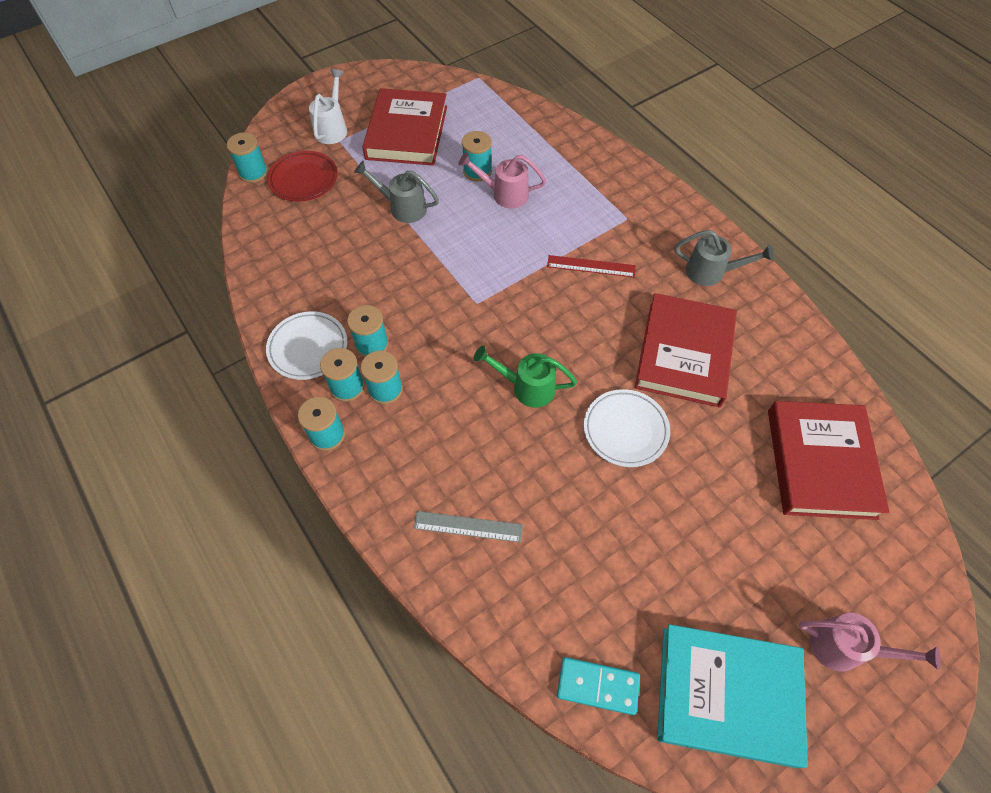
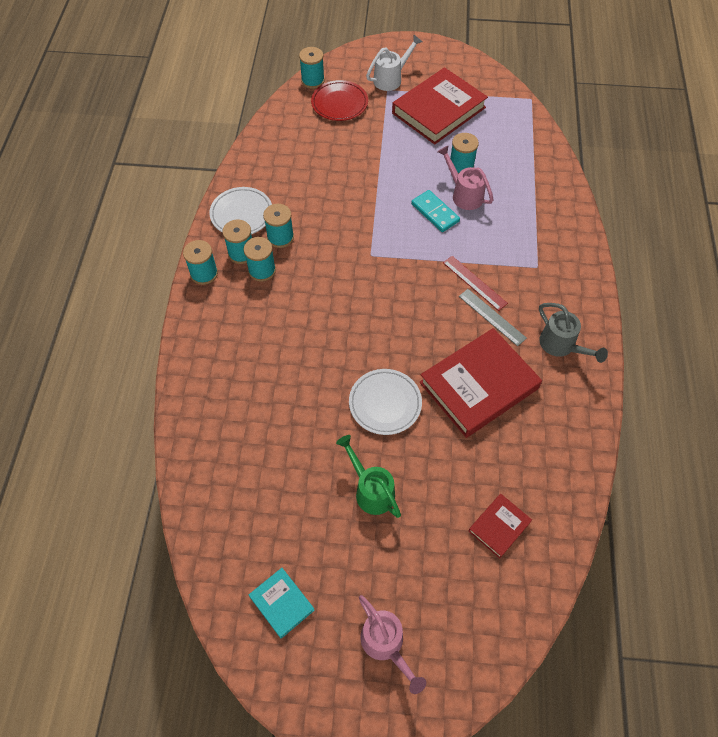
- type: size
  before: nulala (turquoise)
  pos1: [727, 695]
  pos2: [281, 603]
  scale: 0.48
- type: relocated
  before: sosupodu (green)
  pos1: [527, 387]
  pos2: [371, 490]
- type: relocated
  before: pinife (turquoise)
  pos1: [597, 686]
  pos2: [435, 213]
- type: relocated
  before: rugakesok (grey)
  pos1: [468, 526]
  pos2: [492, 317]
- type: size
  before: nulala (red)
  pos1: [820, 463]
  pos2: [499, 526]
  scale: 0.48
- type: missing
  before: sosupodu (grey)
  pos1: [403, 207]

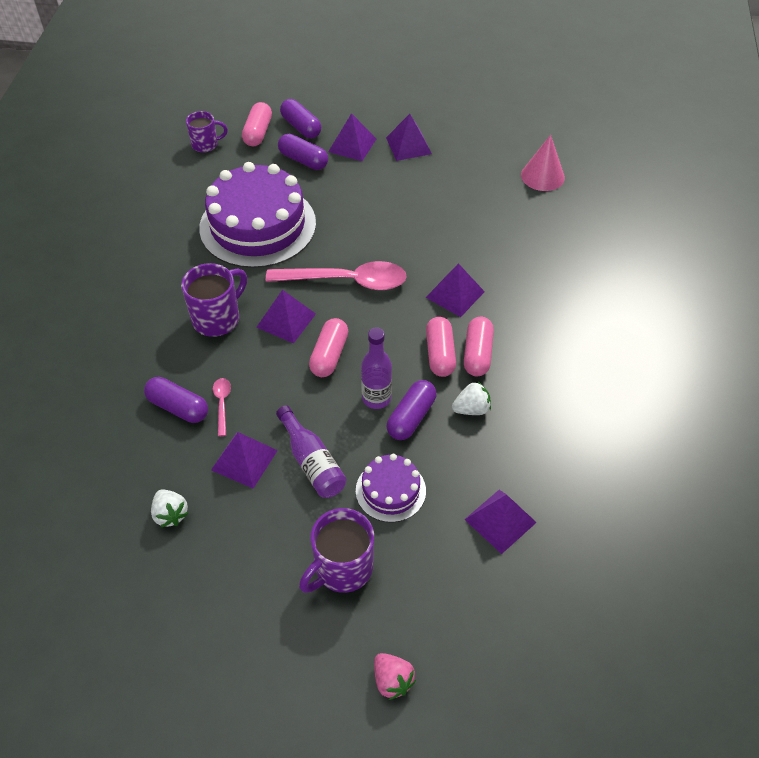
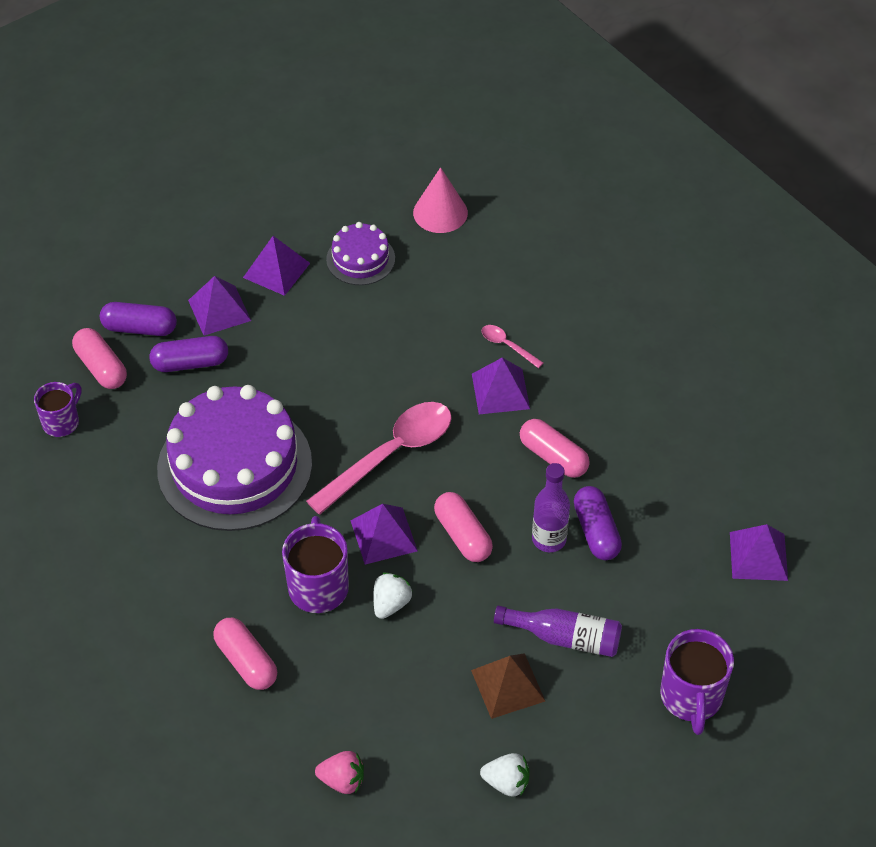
- type: relocated
  before: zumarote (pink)
  pos1: [477, 354]
  pos2: [246, 661]
- type: relocated
  before: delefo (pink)
  pos1: [392, 680]
  pos2: [342, 780]
- type: relocated
  before: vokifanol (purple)
  pos1: [390, 490]
  pos2: [360, 259]
- type: relocated
  before: delefo (white)
  pos1: [471, 409]
  pos2: [391, 603]
- type: colour
  before: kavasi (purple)
  after: kavasi (brown)
  pos1: [244, 460]
  pos2: [508, 685]
- type: relocated
  before: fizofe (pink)
  pos1: [222, 404]
  pos2: [507, 345]
- type: missing
  before: zumarote (purple)
  pos1: [178, 407]

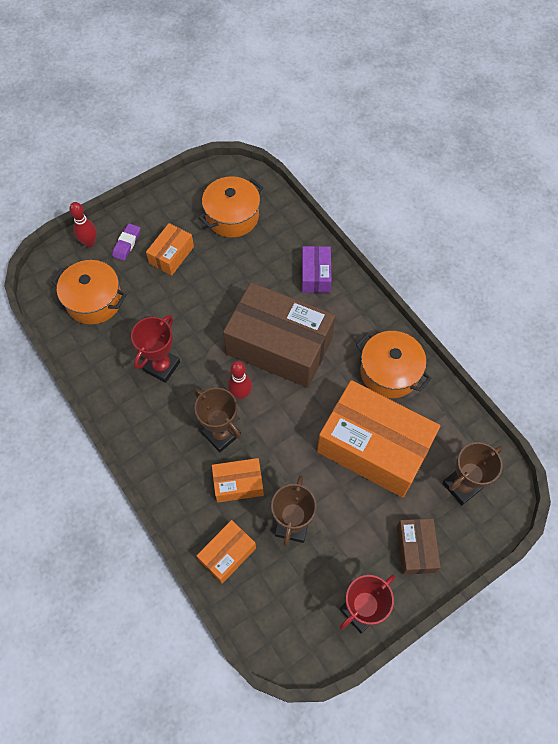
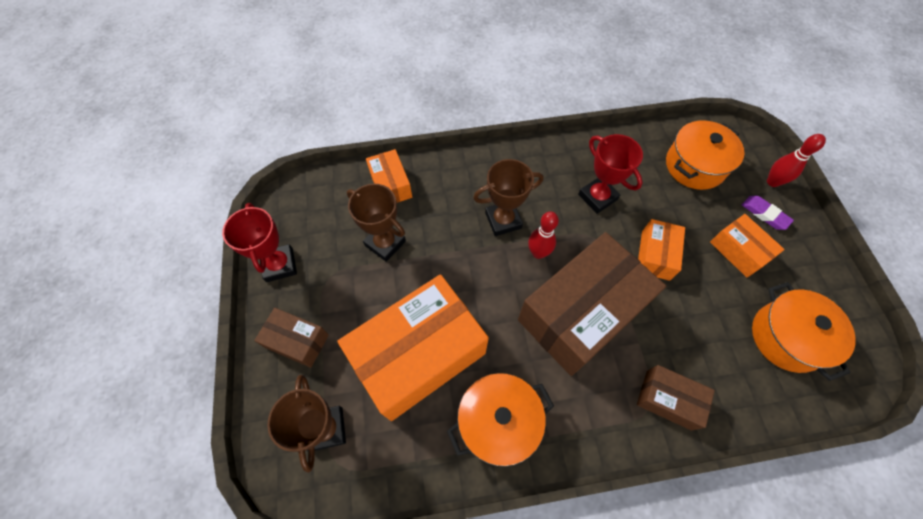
- type: colour
  before: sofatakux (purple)
  after: sofatakux (brown)
  pos1: [315, 275]
  pos2: [668, 400]
- type: relocated
  before: sofatakux (orange)
  pos1: [238, 484]
  pos2: [655, 255]

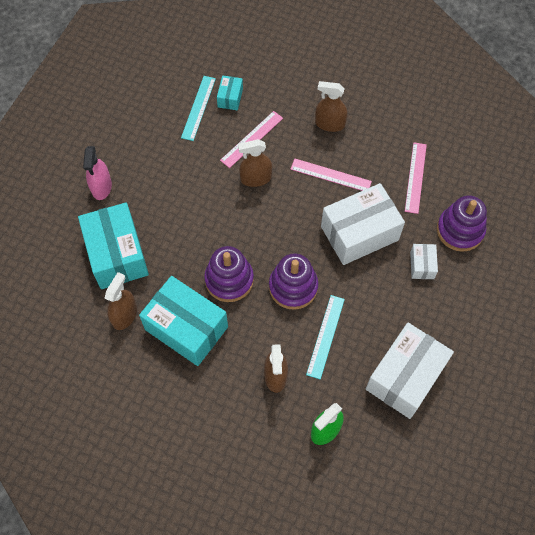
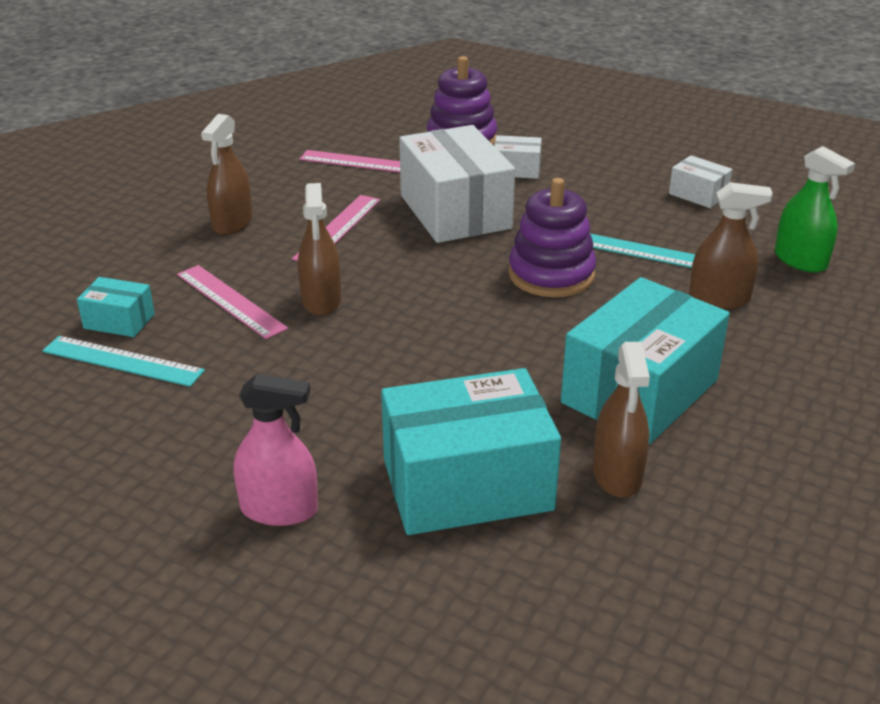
- type: spun
  before: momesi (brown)
  pos1: [124, 315]
  pos2: [617, 474]
  turn: -120
- type: size
  before: sofatakux (white)
  pos1: [405, 377]
  pos2: [698, 194]
  scale: 0.46
- type: missing
  before: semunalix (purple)
  pos1: [229, 280]

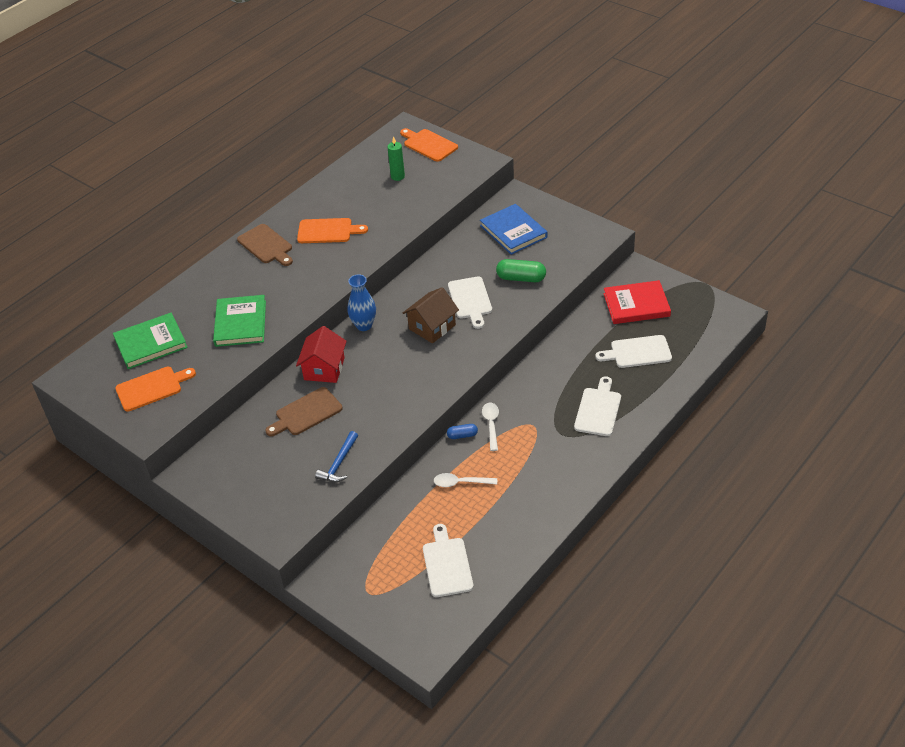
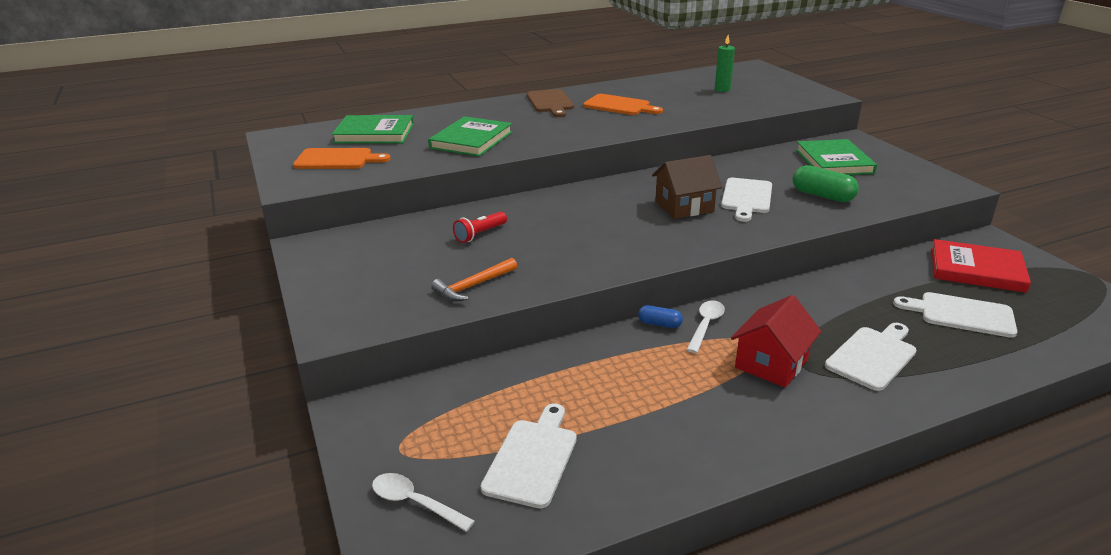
- type: relocated
  before: fizofe (white)
  pos1: [461, 483]
  pos2: [415, 503]
- type: colour
  before: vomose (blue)
  after: vomose (orange)
  pos1: [339, 463]
  pos2: [473, 286]
- type: exchanged
  before: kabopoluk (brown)
  after: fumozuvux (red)
  pos1: [306, 413]
  pos2: [480, 234]
- type: relocated
  before: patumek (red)
  pos1: [324, 369]
  pos2: [771, 363]
- type: colour
  before: nulala (blue)
  after: nulala (green)
  pos1: [513, 231]
  pos2: [834, 161]
- type: missing
  before: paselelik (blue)
  pos1: [364, 325]
- type: missing
  before: kabopoluk (orange)
  pos1: [428, 145]

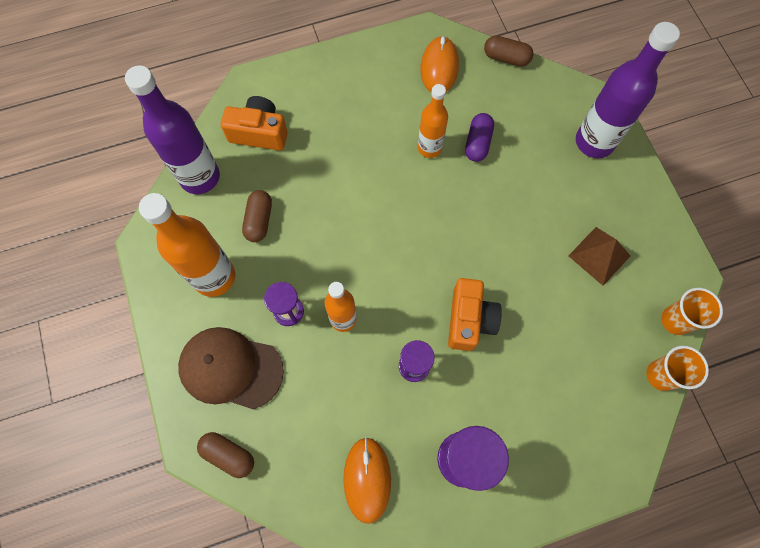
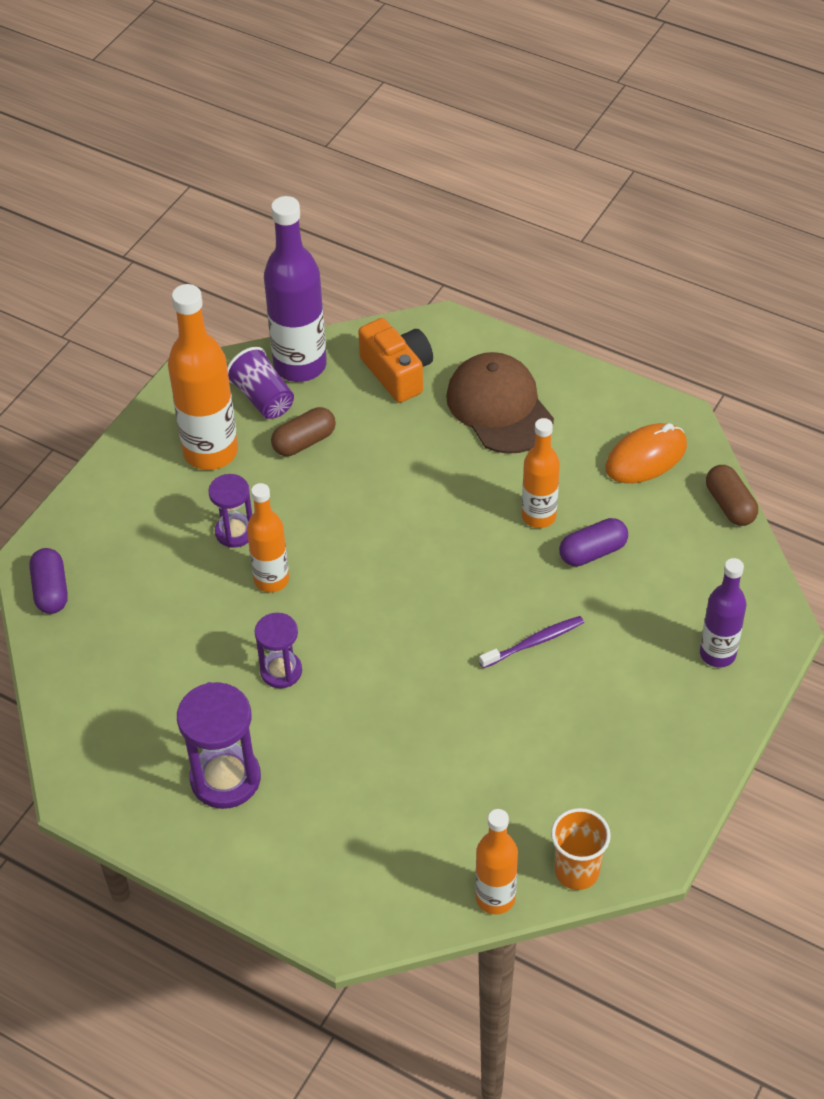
- type: colour
  before: zumarote (brown)
  after: zumarote (purple)
  pos1: [229, 455]
  pos2: [51, 590]
- type: appeared
  after: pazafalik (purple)
  pos2: [263, 398]
- type: relocated
  before: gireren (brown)
  pos1: [231, 368]
  pos2: [499, 407]
- type: exchanged
  before: pazafalik (orange)
  after: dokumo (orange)
  pos1: [661, 375]
  pos2: [495, 898]
- type: appeared
  after: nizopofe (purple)
  pos2: [533, 643]
- type: size
  before: dokumo (purple)
  pos1: [594, 142]
  pos2: [717, 654]
  scale: 0.61
- type: missing
  before: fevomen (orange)
  pos1: [367, 479]
- type: missing
  before: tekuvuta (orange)
  pos1: [469, 320]
- type: missing
  before: kavasi (brown)
  pos1: [599, 255]

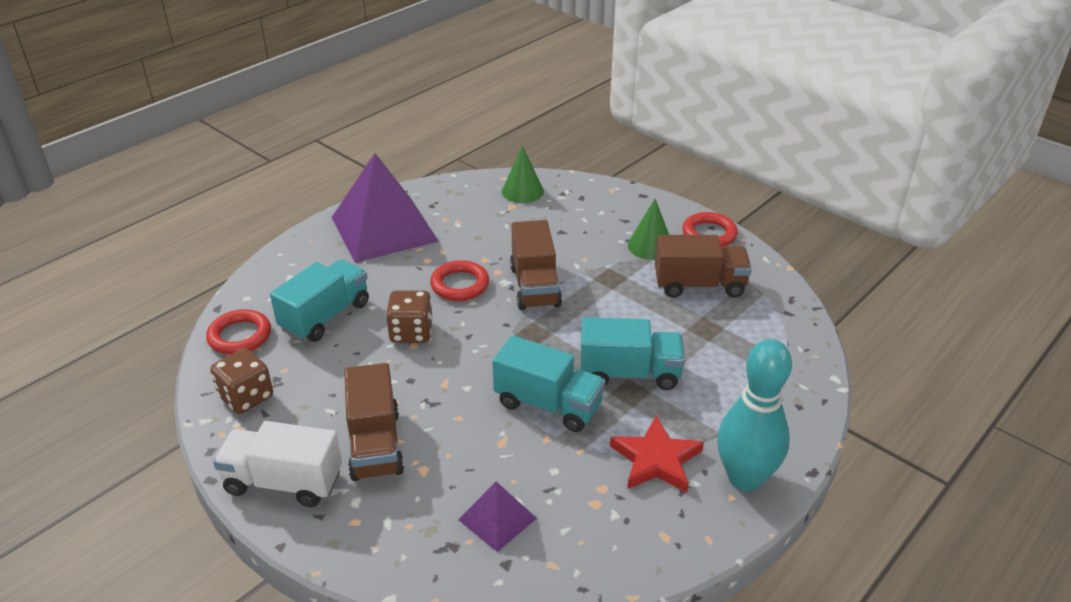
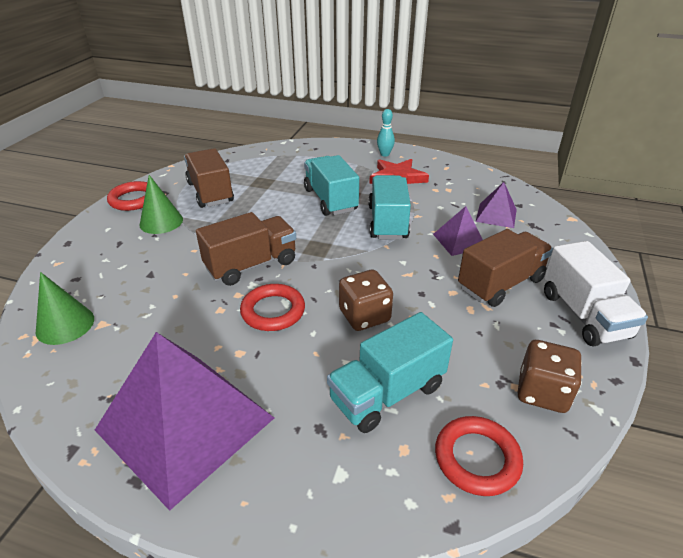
- type: spun
  before: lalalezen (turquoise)
  pos1: [325, 316]
  pos2: [387, 393]
  turn: -45
- type: size
  before: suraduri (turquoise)
  pos1: [745, 478]
  pos2: [385, 154]
  scale: 0.46
- type: appeared
  after: kavasi (purple)
  pos2: [459, 241]

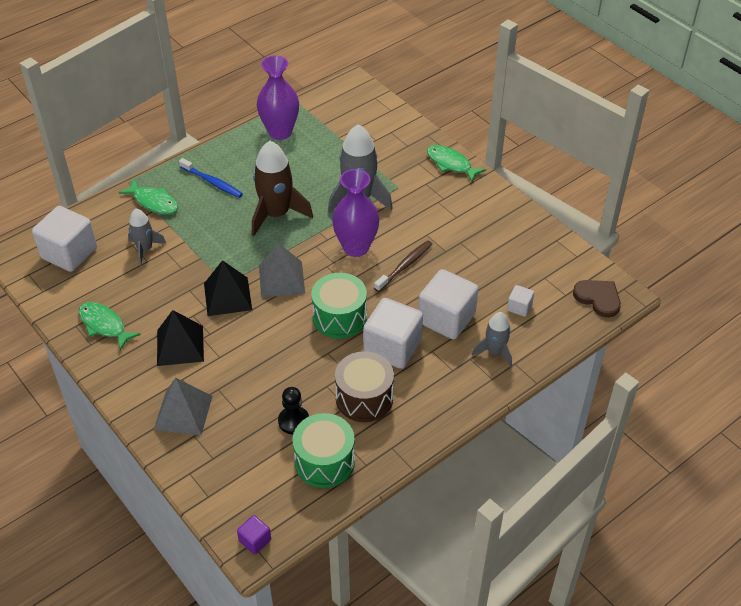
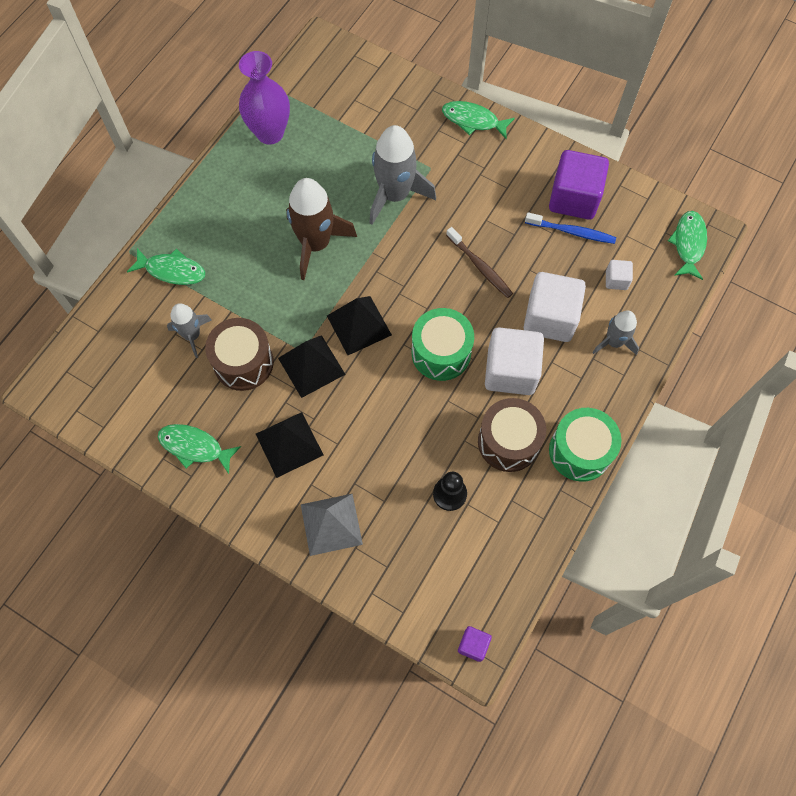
- type: appeared
  after: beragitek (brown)
  pos2: [243, 362]
- type: colour
  before: kavasi (grey)
  after: kavasi (black)
  pos1: [281, 279]
  pos2: [359, 325]
- type: spun
  before: nizopofe (brown)
  pos1: [404, 266]
  pos2: [480, 267]
  turn: 120
- type: relocated
  before: nizopofe (blue)
  pos1: [212, 182]
  pos2: [572, 232]
- type: appeared
  after: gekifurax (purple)
  pos2: [574, 198]
- type: relocated
  before: beragitek (green)
  pos1: [324, 461]
  pos2: [580, 451]
- type: exchanged
  before: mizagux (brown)
  after: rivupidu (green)
  pos1: [598, 298]
  pos2: [688, 244]
- type: missing
  before: gekifurax (white)
  pos1: [69, 253]
- type: missing
  before: paselelik (purple)
  pos1: [356, 247]

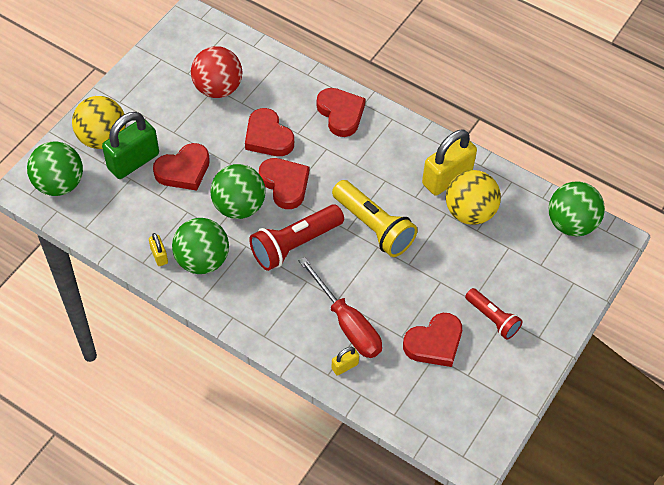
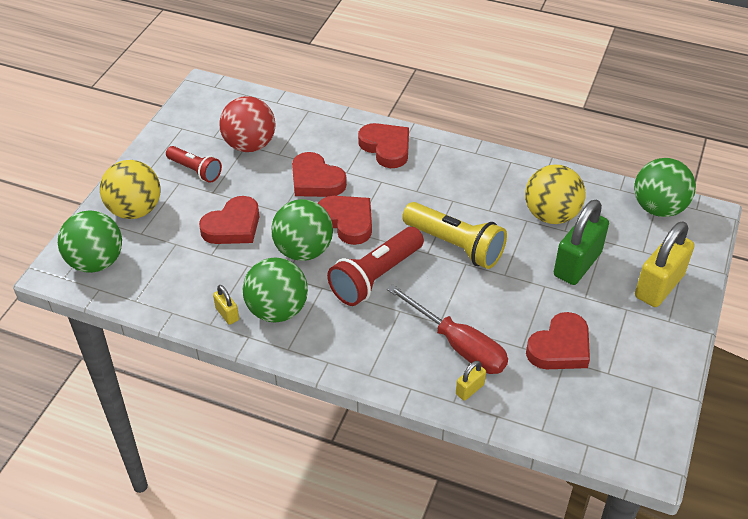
- type: relocated
  before: fumozuvux (red)
  pos1: [492, 319]
  pos2: [195, 170]
- type: relocated
  before: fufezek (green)
  pos1: [133, 161]
  pos2: [577, 264]
- type: relocated
  before: fufezek (yellow)
  pos1: [447, 178]
  pos2: [659, 286]

